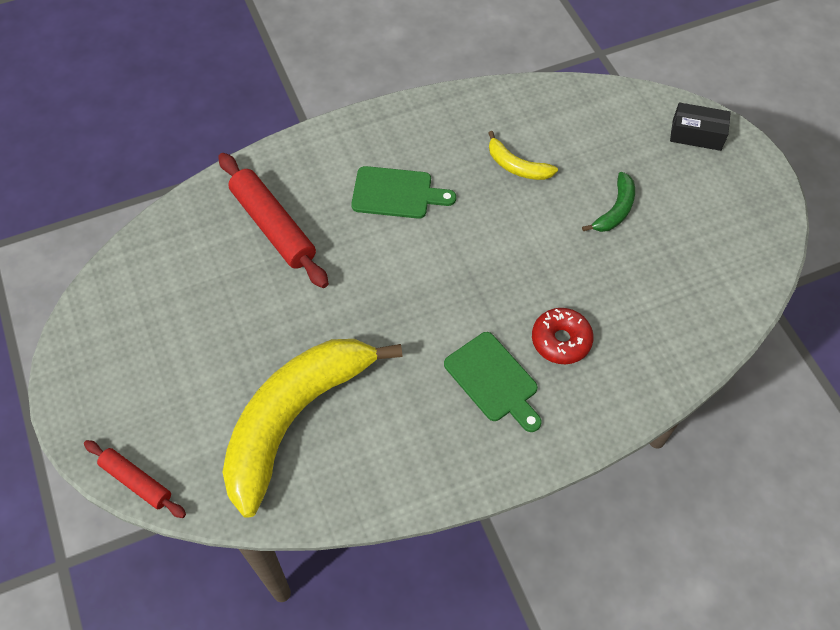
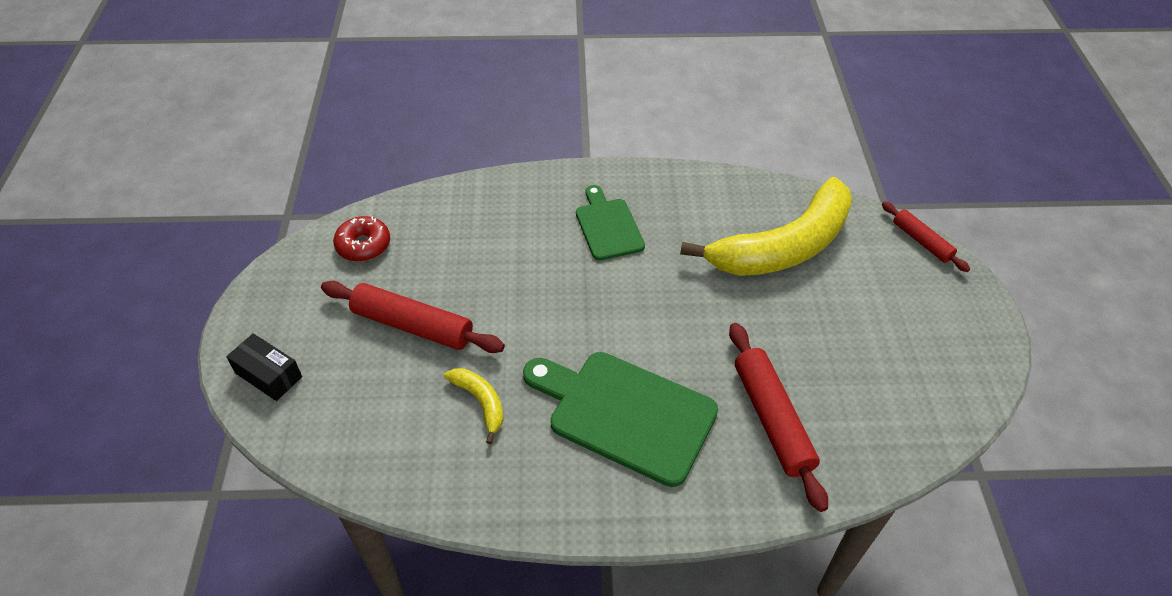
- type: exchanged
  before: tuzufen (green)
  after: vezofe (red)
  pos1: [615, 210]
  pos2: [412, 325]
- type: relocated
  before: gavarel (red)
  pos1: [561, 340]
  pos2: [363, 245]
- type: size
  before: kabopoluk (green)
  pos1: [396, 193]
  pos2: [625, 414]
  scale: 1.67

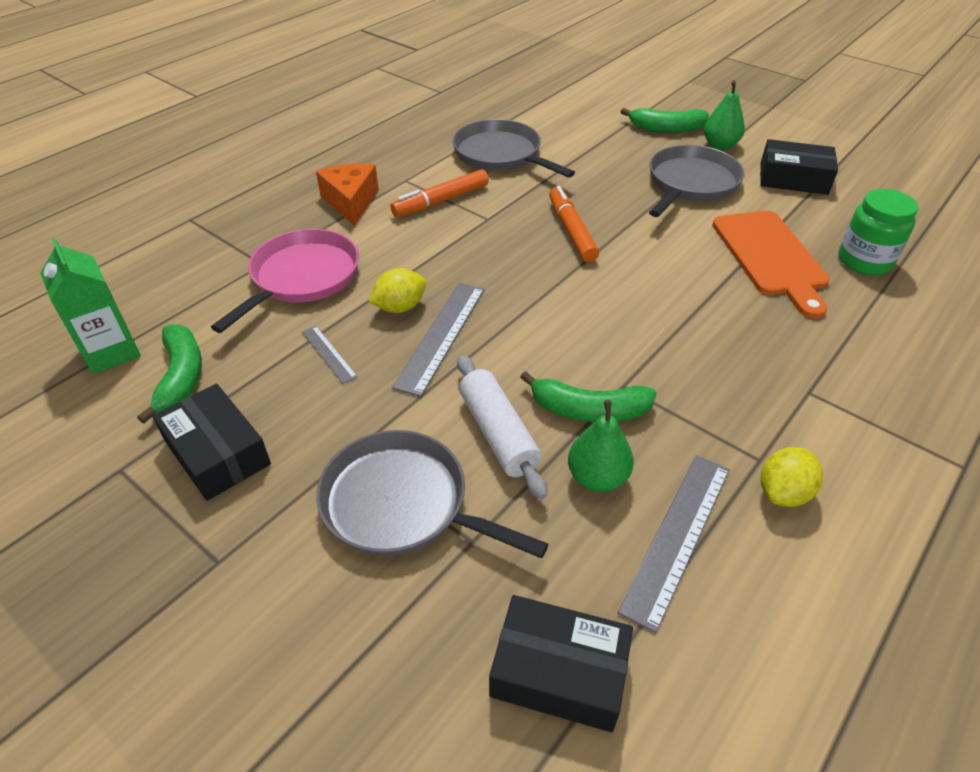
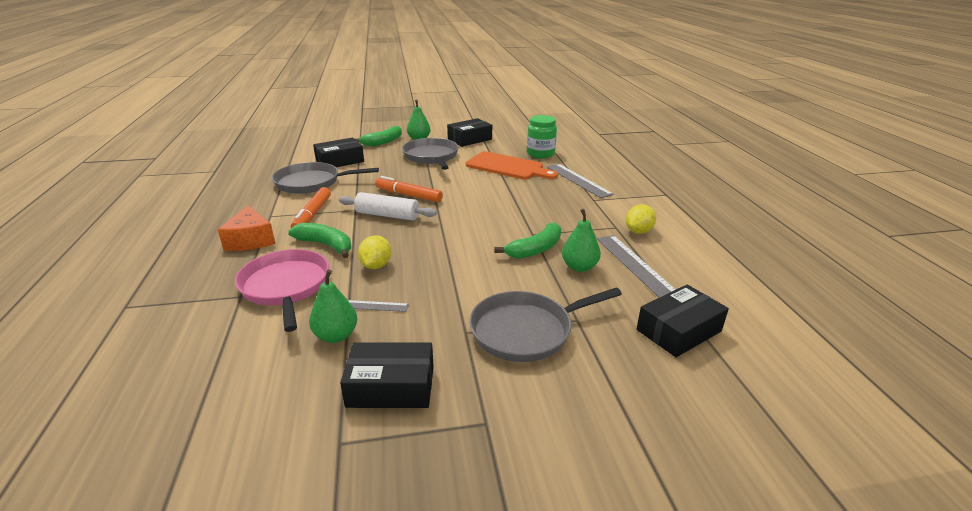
- type: spun
  before: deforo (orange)
  pos1: [351, 202]
  pos2: [250, 240]
  turn: -135
- type: relocated
  before: tuzufen (green)
  pos1: [181, 377]
  pos2: [326, 245]
- type: appeared
  after: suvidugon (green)
  pos2: [336, 336]
- type: appeared
  after: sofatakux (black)
  pos2: [340, 161]
- type: relocated
  before: vezofe (white)
  pos1: [498, 433]
  pos2: [387, 215]
- type: relocated
  before: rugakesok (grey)
  pos1: [441, 336]
  pos2: [578, 180]
- type: spun
  before: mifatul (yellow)
  pos1: [783, 492]
  pos2: [638, 231]
  turn: 45
- type: missing
  before: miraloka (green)
  pos1: [111, 352]

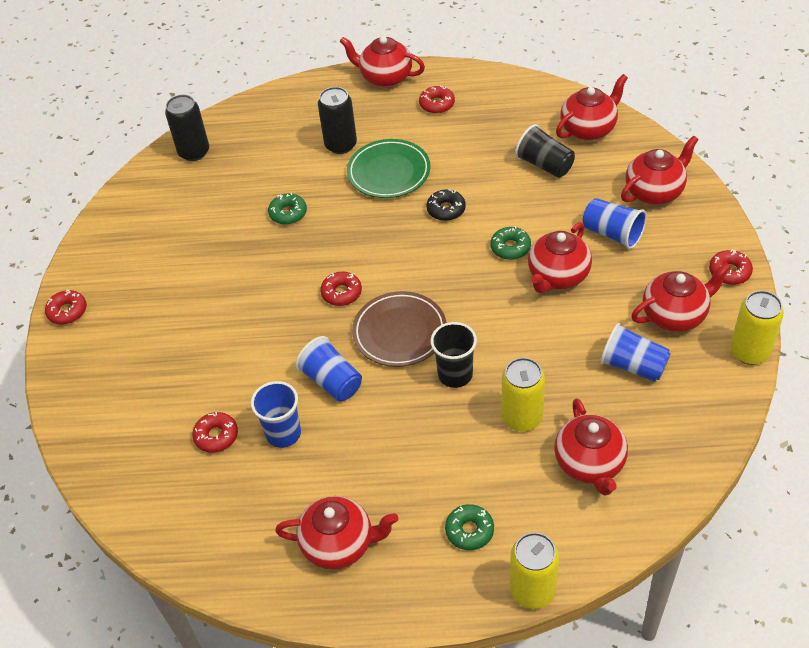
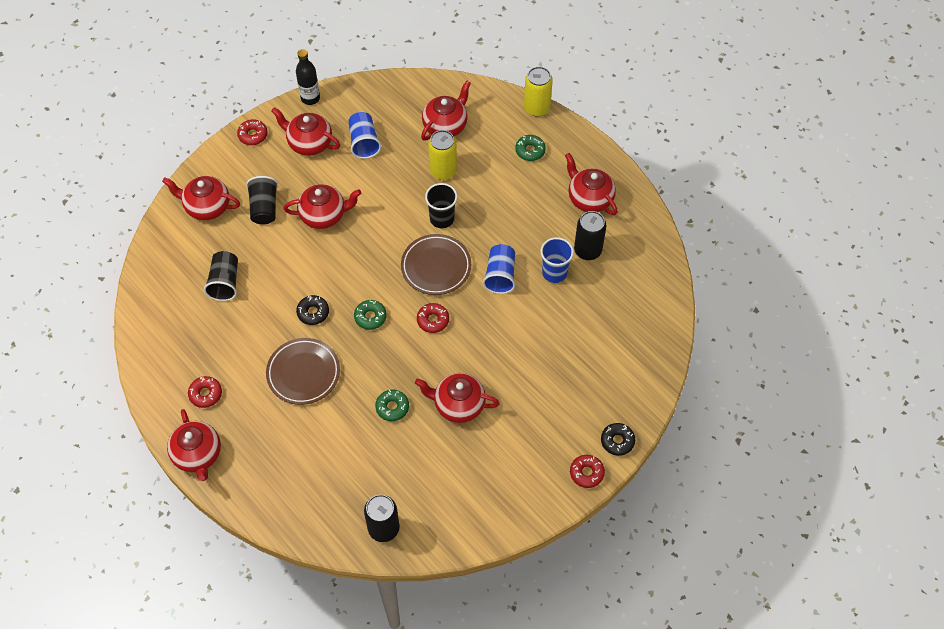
- type: colour
  before: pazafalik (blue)
  after: pazafalik (black)
  pos1: [612, 234]
  pos2: [264, 208]
- type: colour
  before: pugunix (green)
  after: pugunix (brown)
  pos1: [389, 172]
  pos2: [303, 373]
- type: exchanged
  before: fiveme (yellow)
  after: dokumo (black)
  pos1: [749, 352]
  pos2: [310, 98]
- type: relocated
  before: gavarel (green)
  pos1: [510, 247]
  pos2: [370, 317]
- type: relocated
  before: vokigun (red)
  pos1: [589, 129]
  pos2: [458, 405]
- type: relocated
  before: fiveme (black)
  pos1: [341, 145]
  pos2: [587, 250]
- type: appeared
  after: gavarel (black)
  pos2: [617, 441]
- type: missing
  before: gavarel (red)
  pos1: [216, 436]

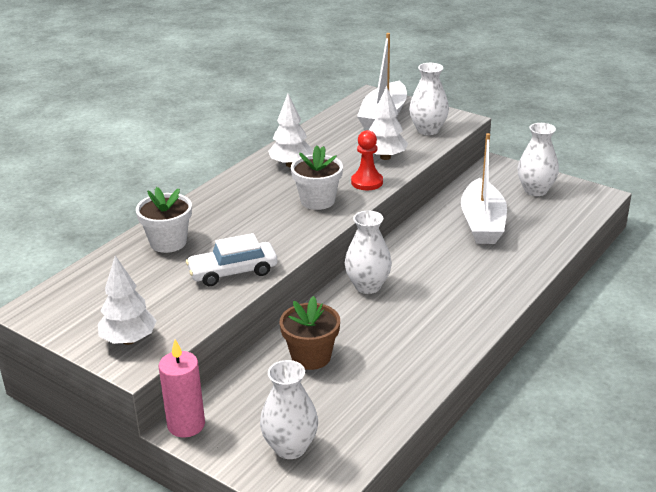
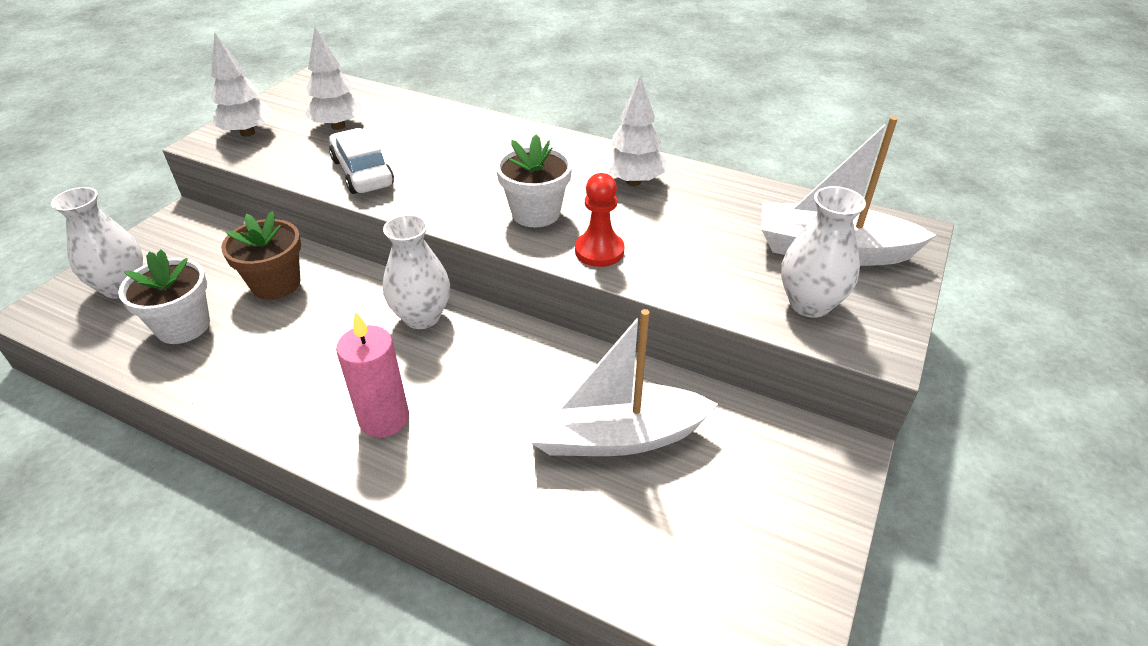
- type: relocated
  before: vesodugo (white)
  pos1: [168, 242]
  pos2: [183, 326]
- type: relocated
  before: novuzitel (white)
  pos1: [385, 157]
  pos2: [338, 126]
- type: relocated
  before: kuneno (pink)
  pos1: [186, 425]
  pos2: [384, 419]
- type: missing
  before: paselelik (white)
  pos1: [535, 190]

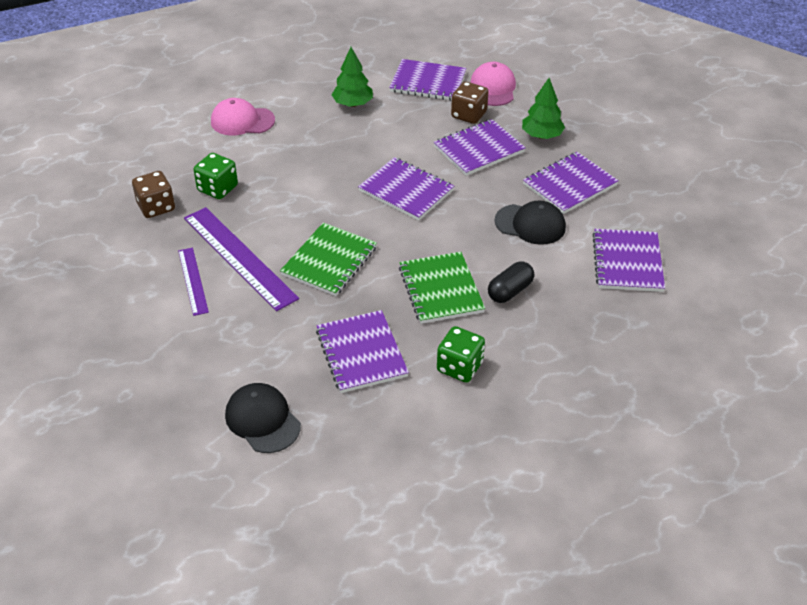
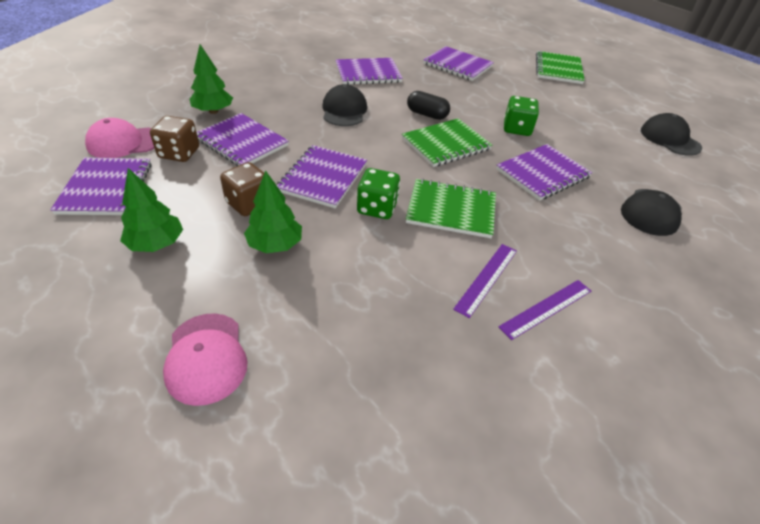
- type: relocated
  before: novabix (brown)
  pos1: [156, 207]
  pos2: [249, 204]
- type: appeared
  after: novuzitel (green)
  pos2: [275, 245]
- type: relocated
  before: novabix (green)
  pos1: [217, 188]
  pos2: [377, 208]
- type: relocated
  before: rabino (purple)
  pos1: [569, 184]
  pos2: [457, 65]
- type: size
  before: rugakesok (purple)
  pos1: [239, 257]
  pos2: [486, 278]
  scale: 0.55
- type: appeared
  after: rabino (green)
  pos2: [558, 69]
- type: appeared
  after: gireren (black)
  pos2: [669, 139]

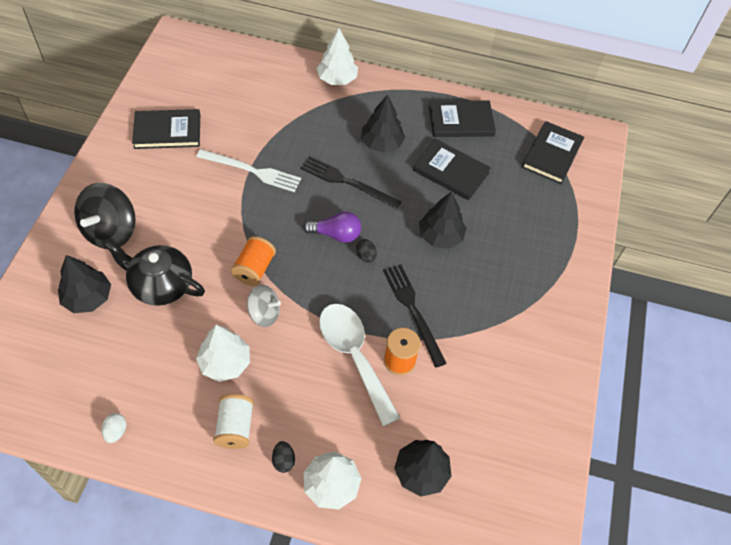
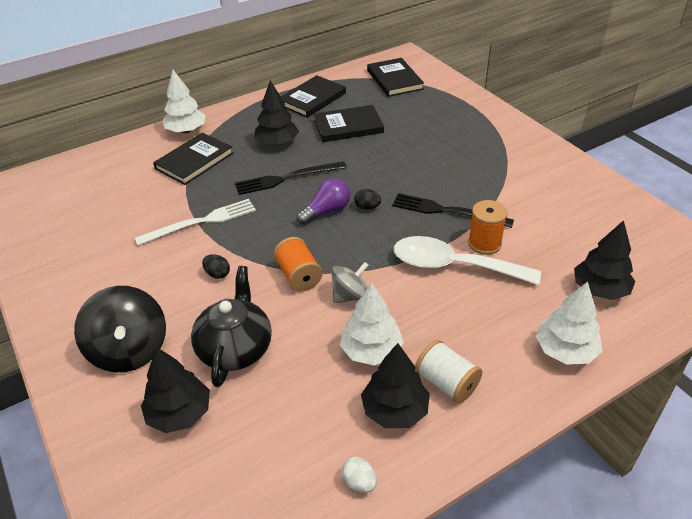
- type: relocated
  before: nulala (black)
  pos1: [167, 131]
  pos2: [194, 161]
- type: spun
  before: vokigun (black)
  pos1: [160, 285]
  pos2: [235, 348]
  turn: 120
- type: relocated
  before: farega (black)
  pos1: [283, 460]
  pos2: [217, 274]
- type: relocated
  before: novuzitel (black)
  pos1: [440, 236]
  pos2: [395, 410]

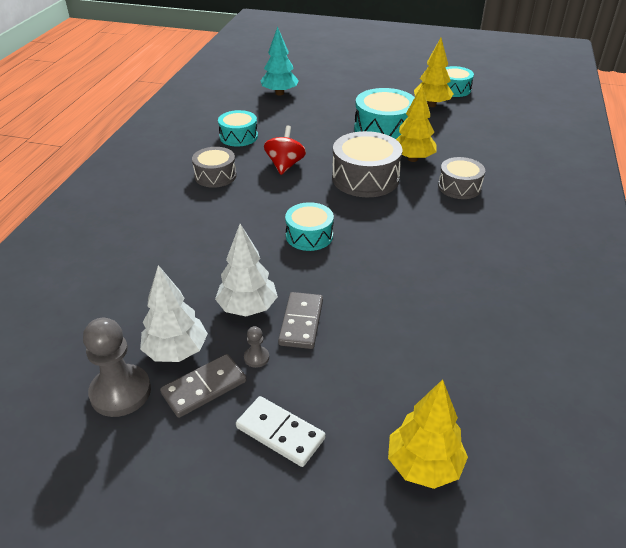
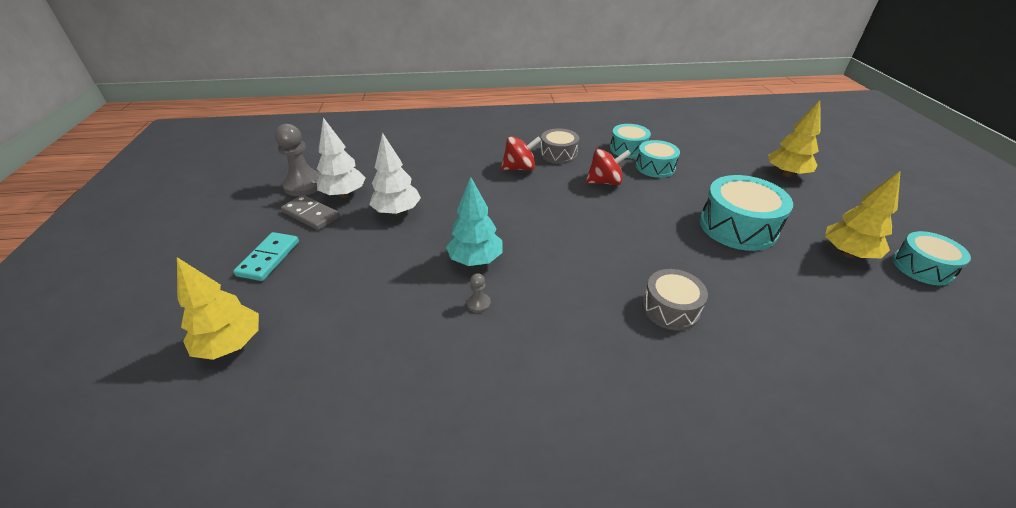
- type: colour
  before: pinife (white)
  after: pinife (turquoise)
  pos1: [280, 433]
  pos2: [268, 258]
- type: relocated
  before: novuzitel (turquoise)
  pos1: [279, 93]
  pos2: [475, 260]
- type: relocated
  before: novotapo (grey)
  pos1: [256, 357]
  pos2: [478, 303]
- type: appeared
  after: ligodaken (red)
  pos2: [520, 168]
- type: relocated
  before: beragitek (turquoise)
  pos1: [309, 236]
  pos2: [655, 167]
- type: relocated
  before: novuzitel (yellow)
  pos1: [412, 159]
  pos2: [786, 174]
- type: missing
  before: pinife (grey)
  pos1: [301, 322]
- type: missing
  before: beragitek (grey)
  pos1: [365, 178]

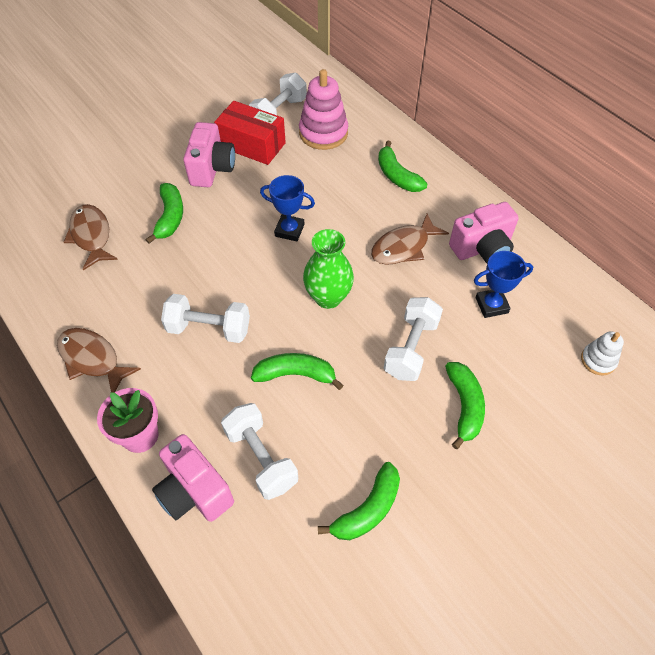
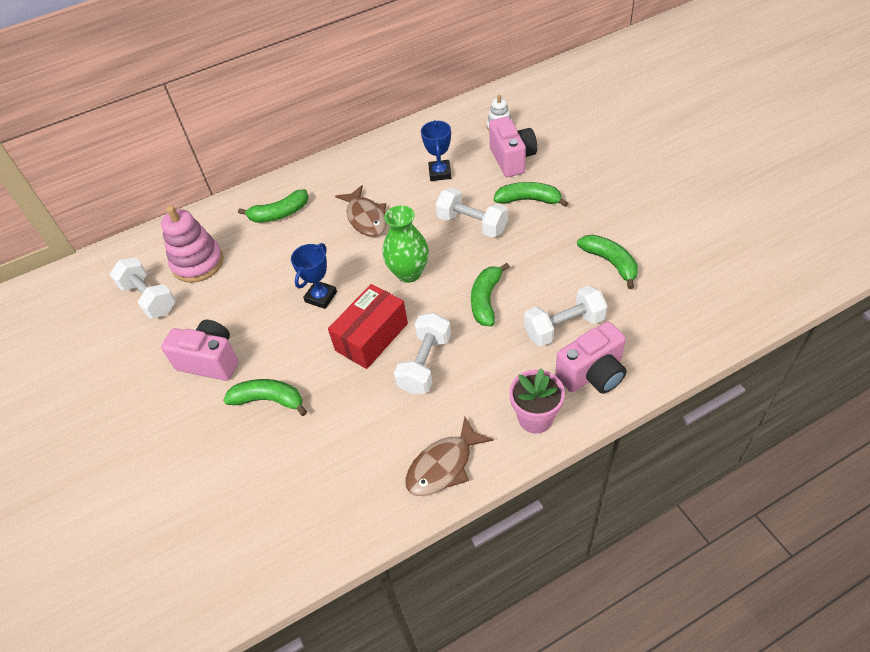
- type: relocated
  before: sofatakux (red)
  pos1: [252, 145]
  pos2: [371, 337]
- type: relocated
  before: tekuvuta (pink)
  pos1: [482, 248]
  pos2: [512, 159]
- type: missing
  before: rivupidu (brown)
  pos1: [91, 236]

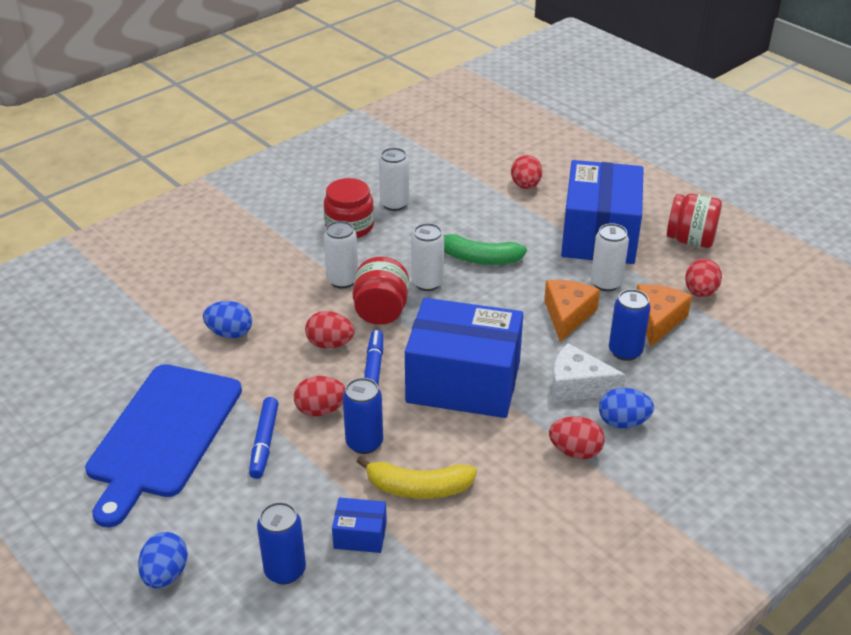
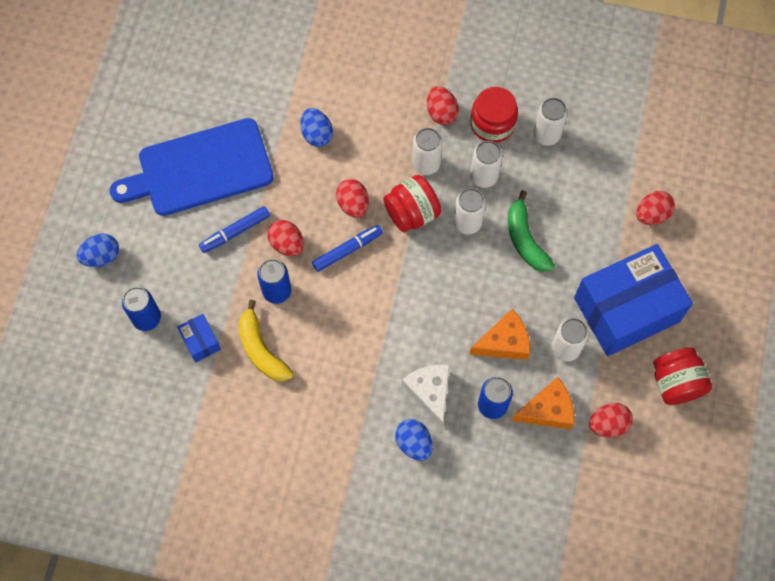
- type: relocated
  before: farega (red)
  pos1: [575, 451]
  pos2: [441, 113]
- type: appeared
  after: fiveme (white)
  pos2: [483, 177]
- type: missing
  before: sofatakux (blue)
  pos1: [463, 382]

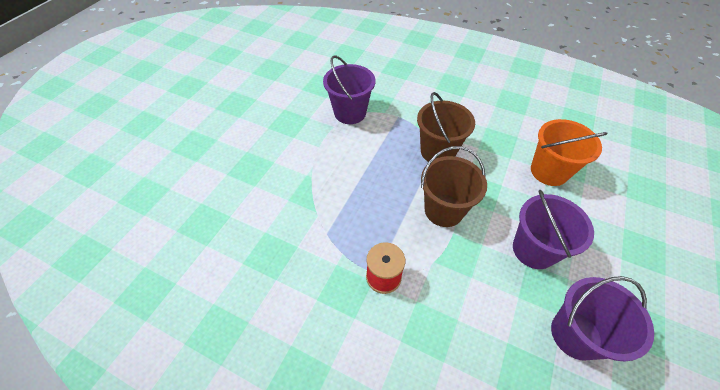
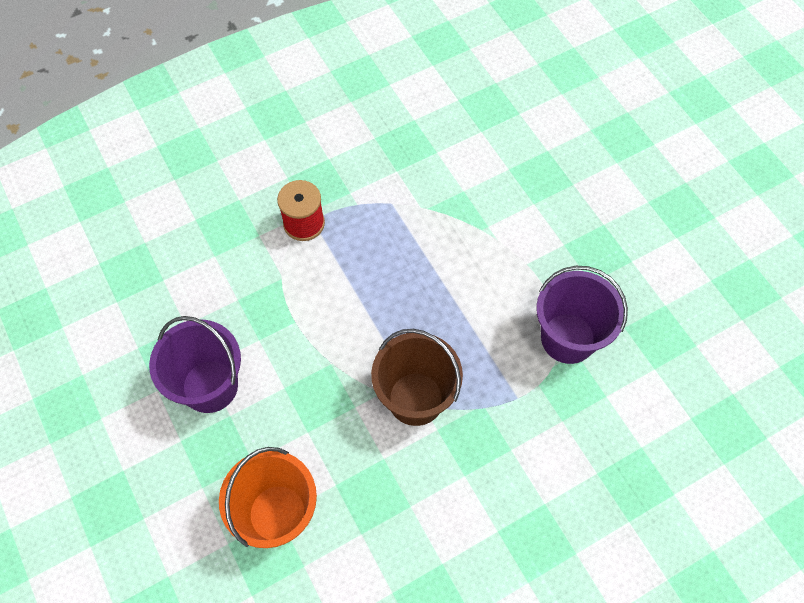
- type: missing
  before: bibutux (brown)
  pos1: [443, 210]
- type: missing
  before: bibutux (purple)
  pos1: [575, 334]

